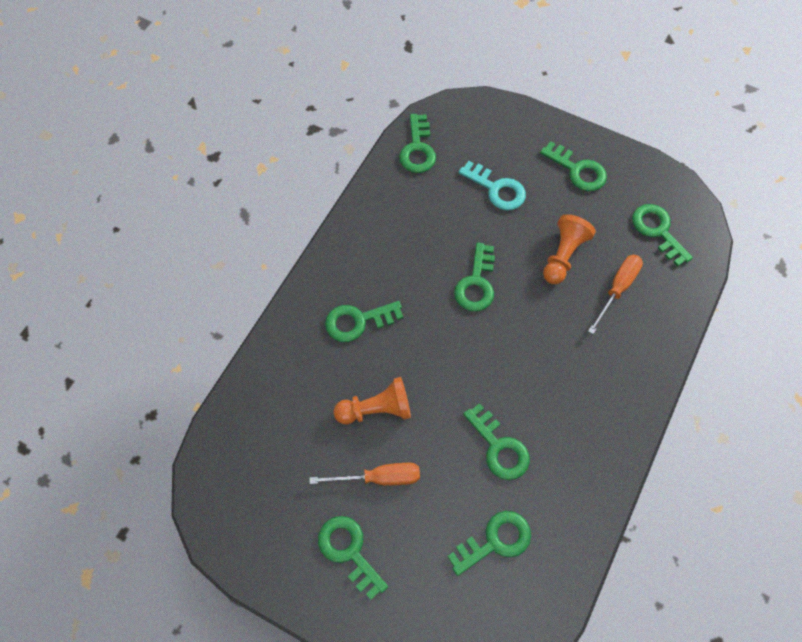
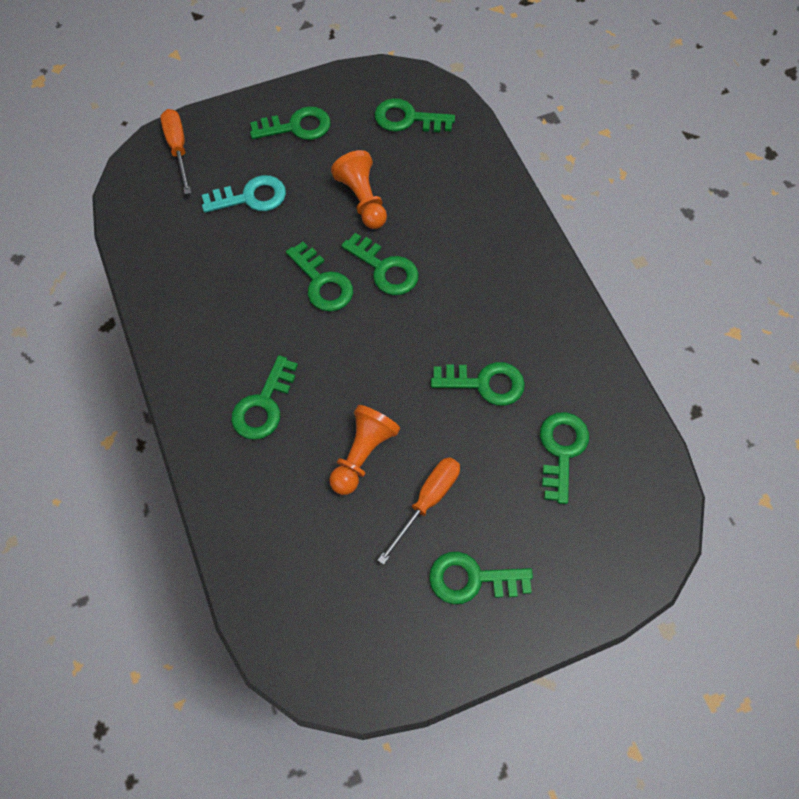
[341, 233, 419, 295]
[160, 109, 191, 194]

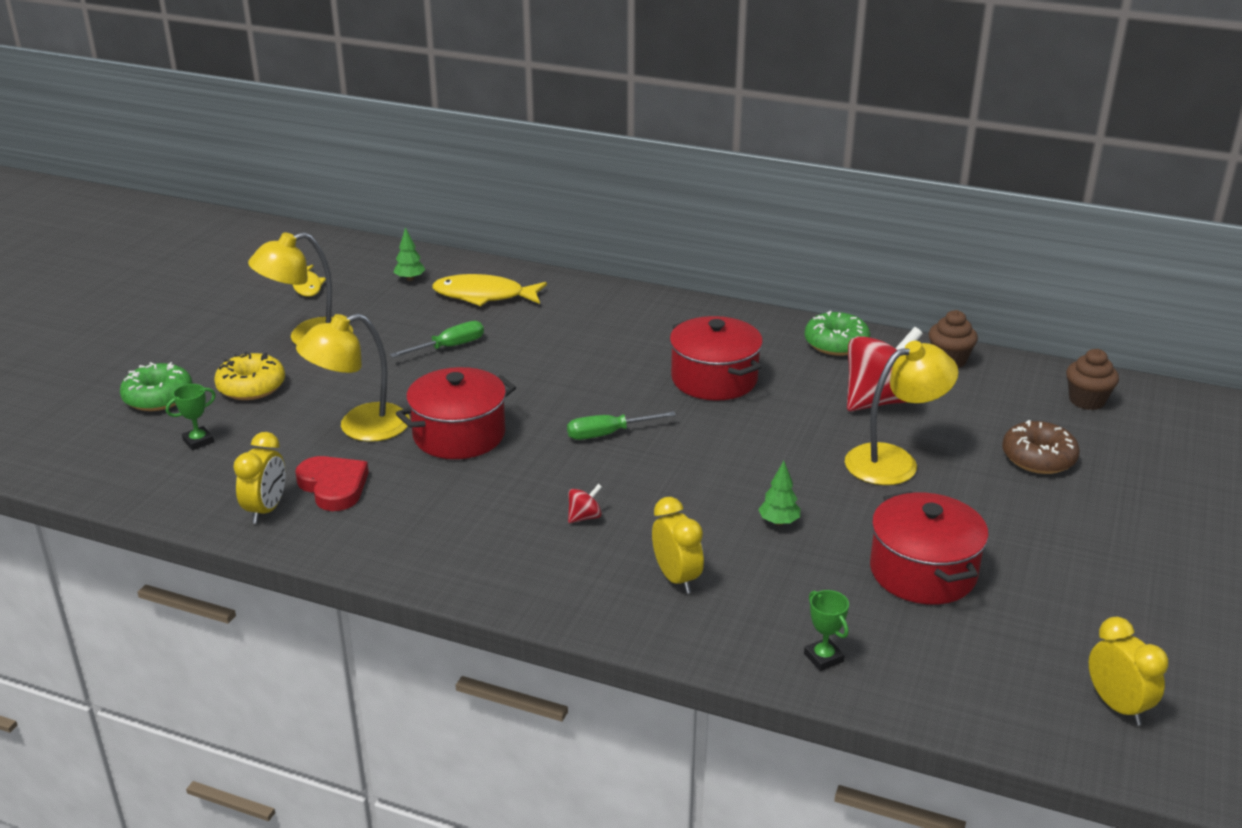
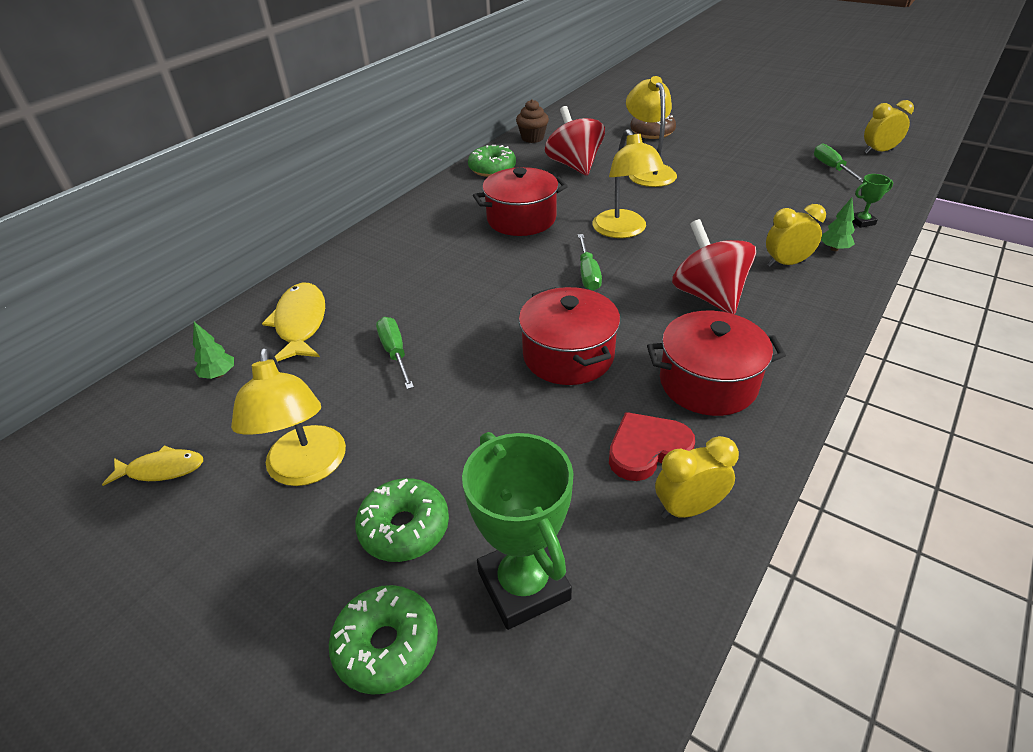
[1066, 349, 1119, 410] (first image)
[814, 143, 864, 183]
[592, 129, 665, 238]
[821, 197, 855, 251]
[647, 311, 786, 416]
[355, 478, 449, 562]
[655, 436, 739, 519]
[262, 282, 325, 362]
[462, 432, 574, 630]
[672, 219, 756, 314]

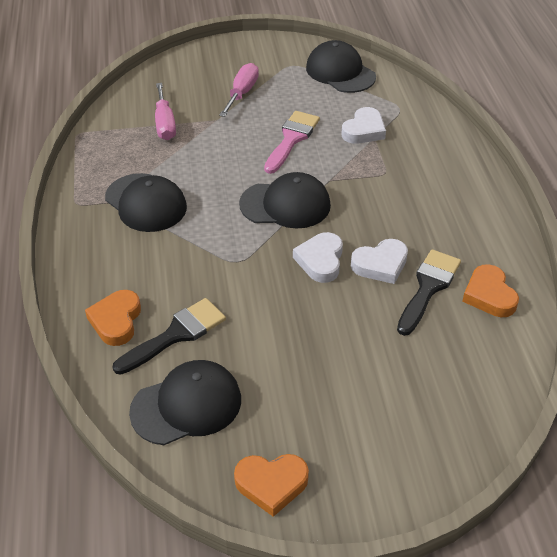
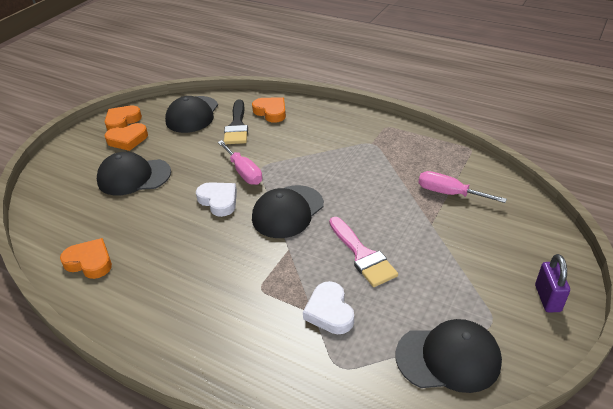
[351, 239, 408, 284] (first image)
[397, 249, 461, 336] (first image)
[105, 123, 148, 151]
[535, 254, 570, 312]
[97, 152, 171, 195]
[218, 140, 262, 185]

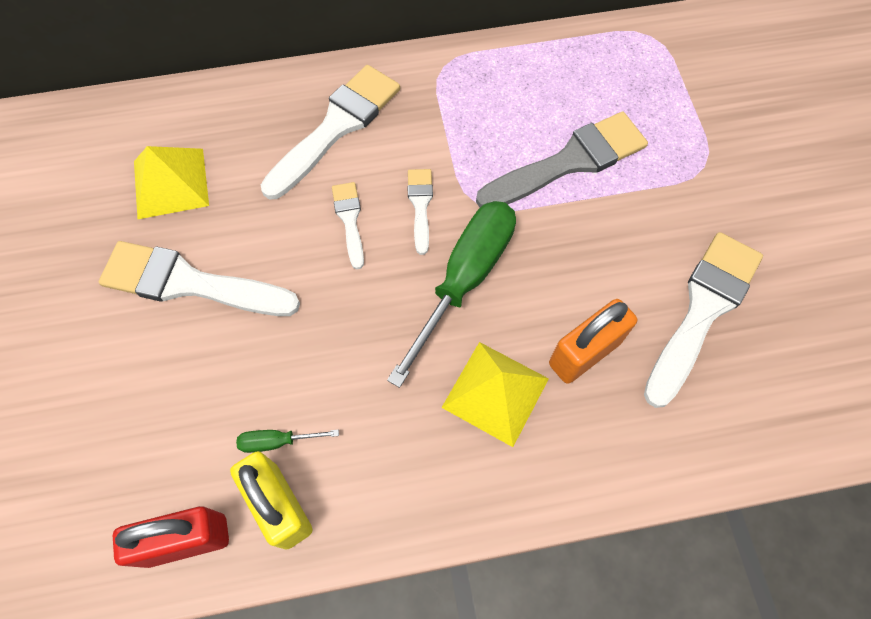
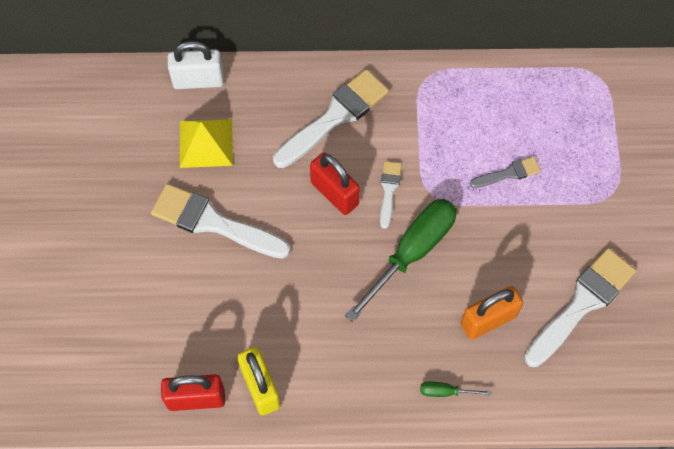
[441, 342, 549, 447] (first image)
[168, 41, 224, 89]
[420, 381, 491, 397]
[310, 153, 360, 215]
[470, 156, 541, 188]

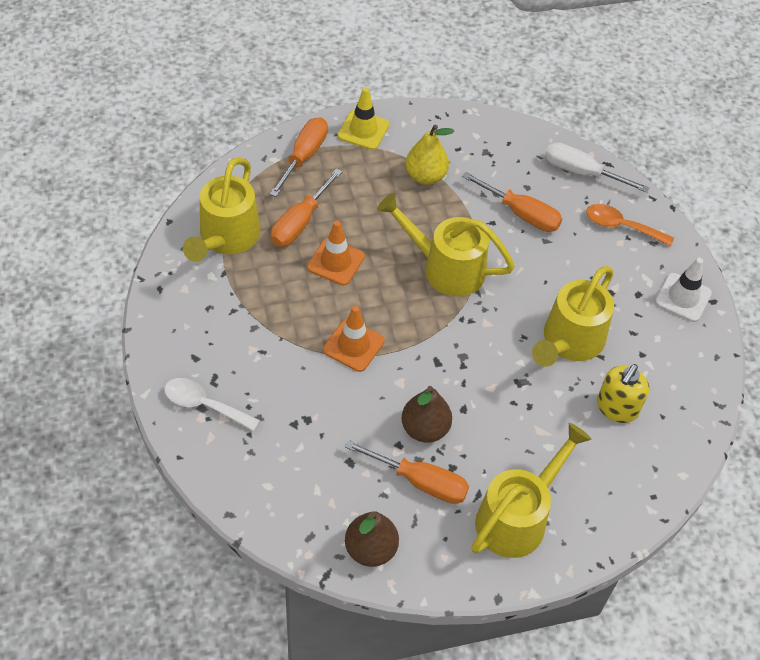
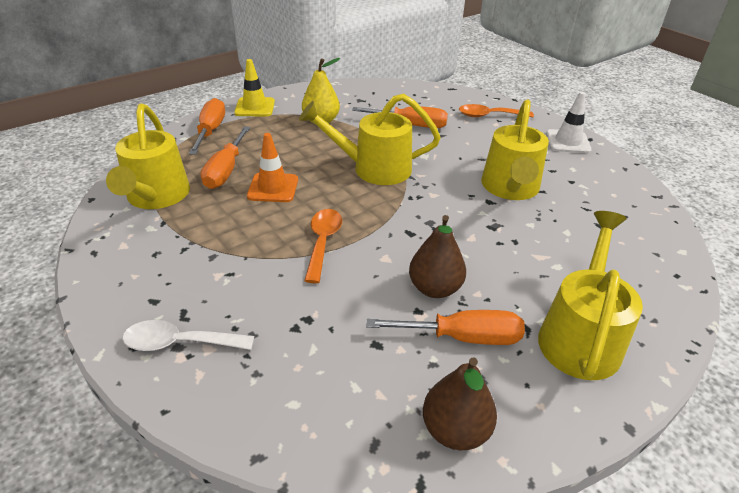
[545, 142, 650, 193] (first image)
[597, 364, 649, 423] (first image)
[304, 209, 342, 283]

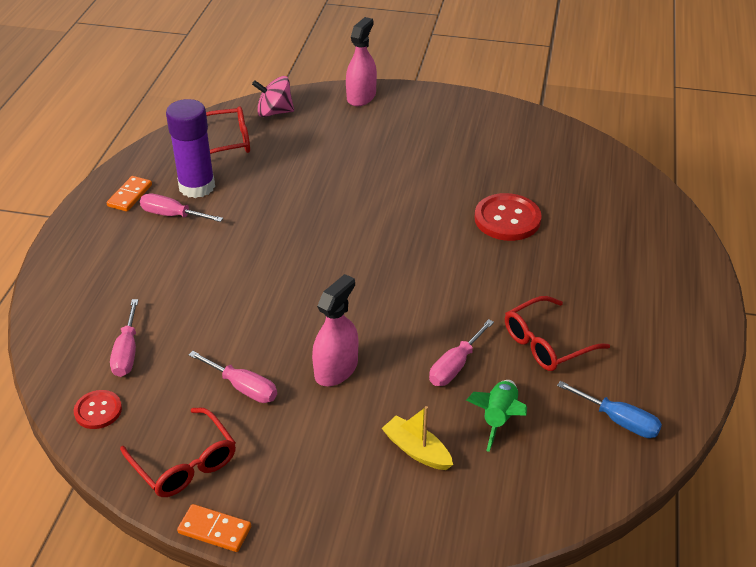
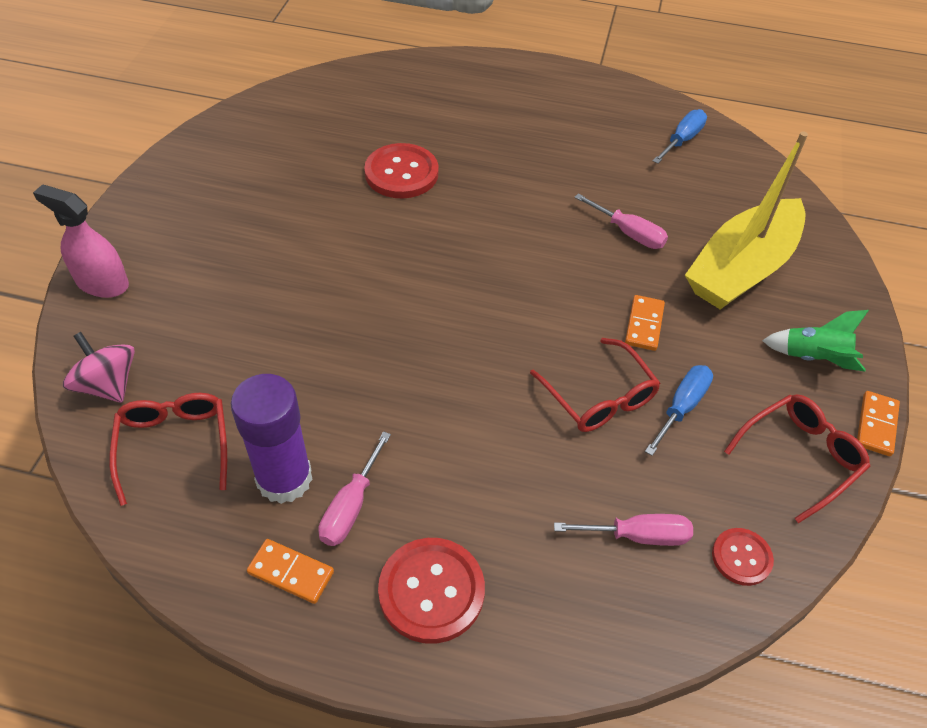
[378, 538, 485, 644]
[762, 310, 869, 372]
[530, 338, 661, 432]
[625, 295, 665, 351]
[645, 365, 713, 456]
[63, 332, 135, 403]
[685, 131, 808, 310]

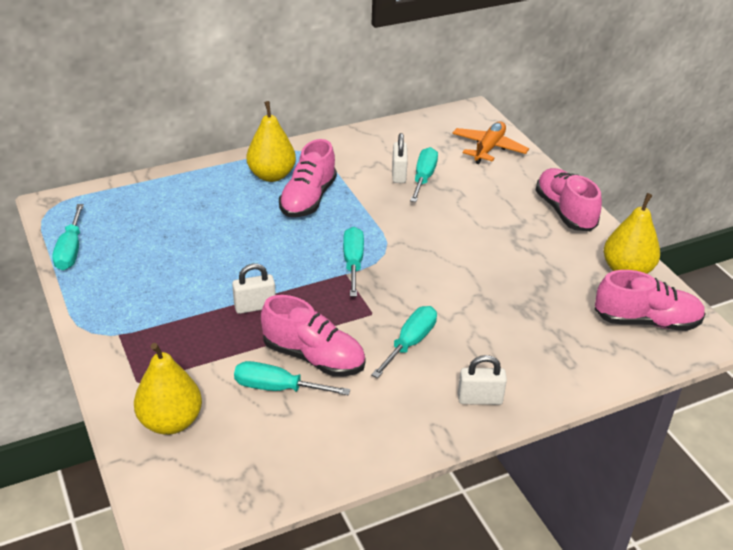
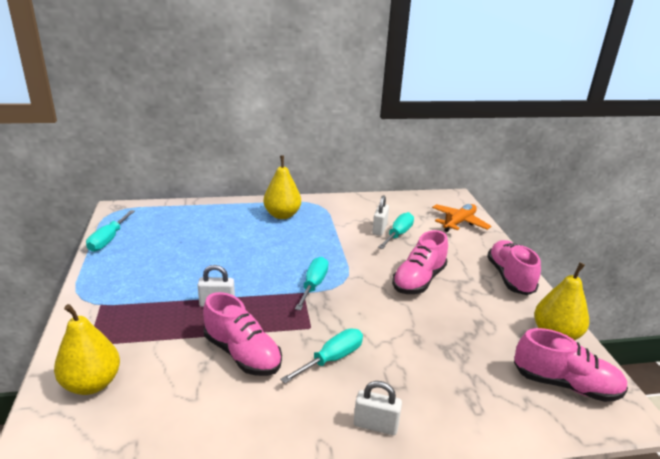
[234, 361, 350, 395] (first image)
[392, 230, 448, 294]

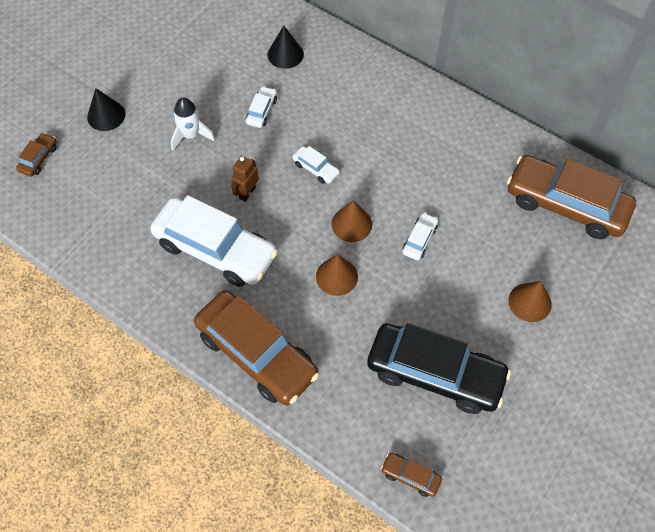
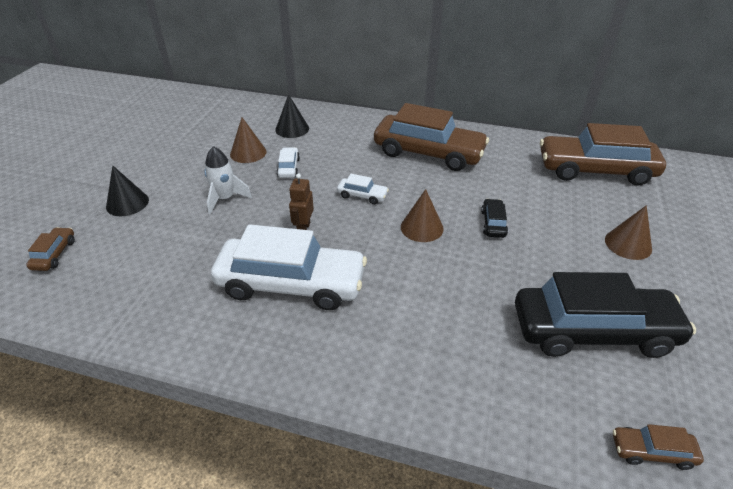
[374, 103, 489, 171]
[230, 117, 267, 163]
[481, 199, 508, 238]

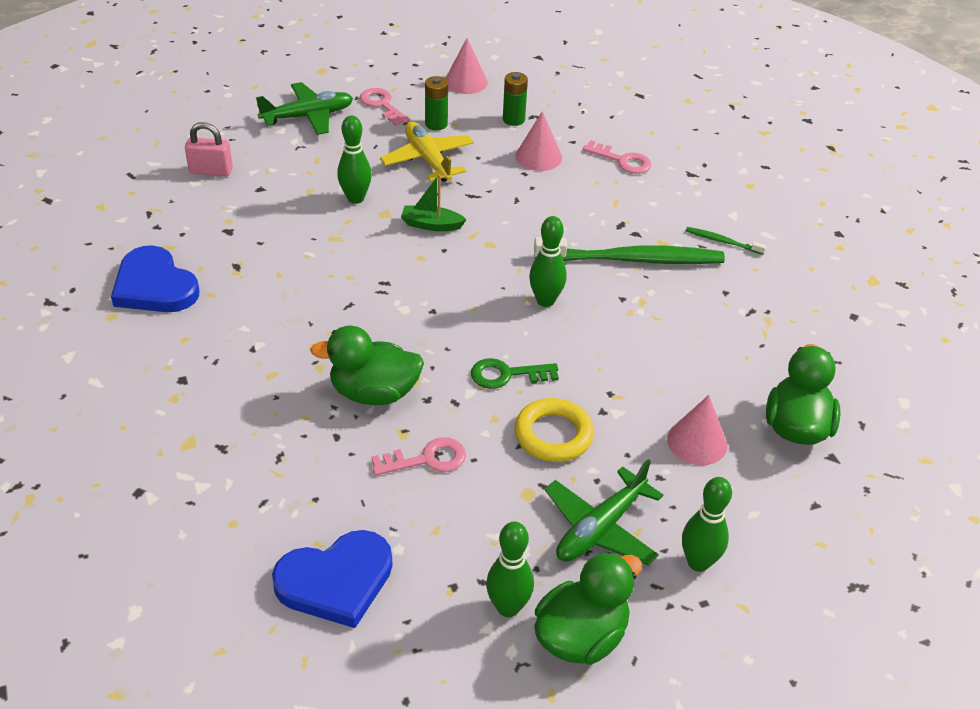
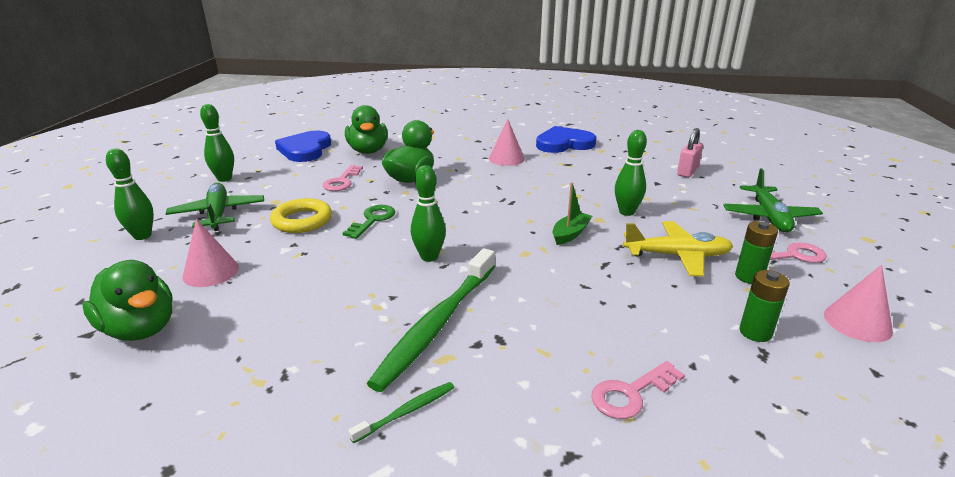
[489, 119, 525, 166]
[345, 105, 388, 154]

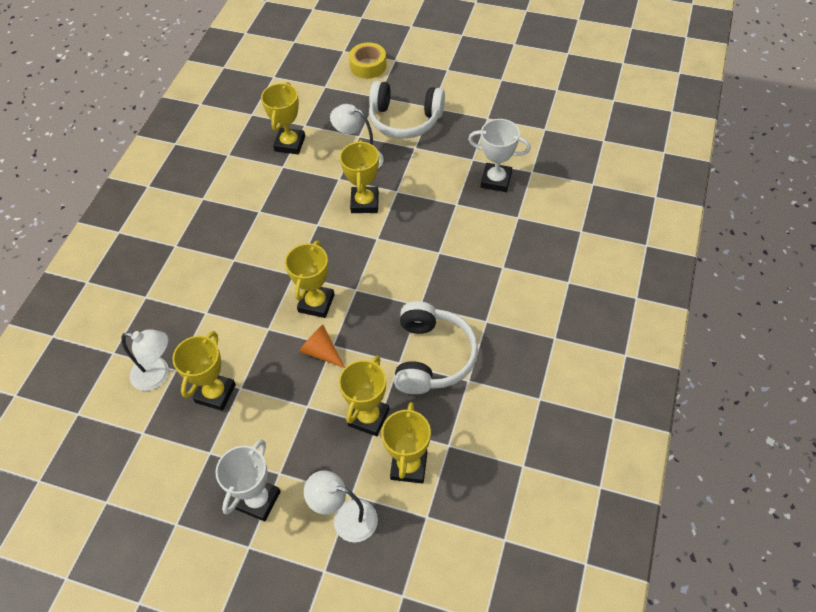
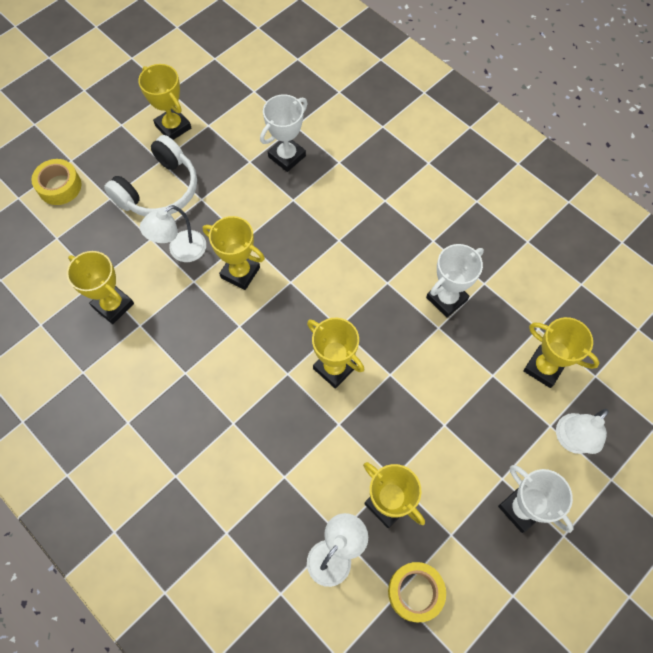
[299, 325, 345, 368] (first image)
[388, 562, 446, 622]
[138, 64, 191, 140]
[426, 244, 484, 318]

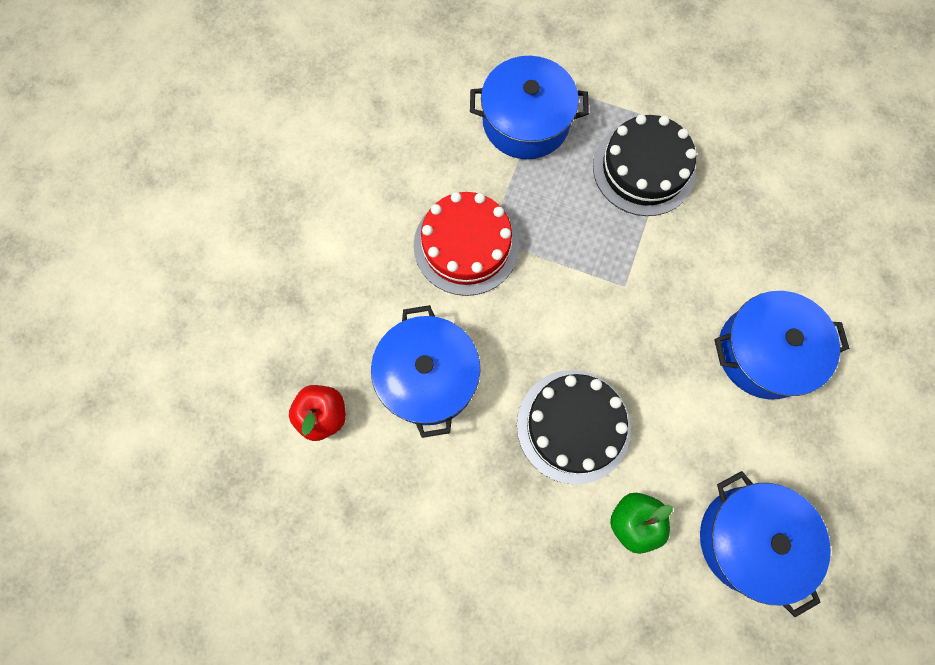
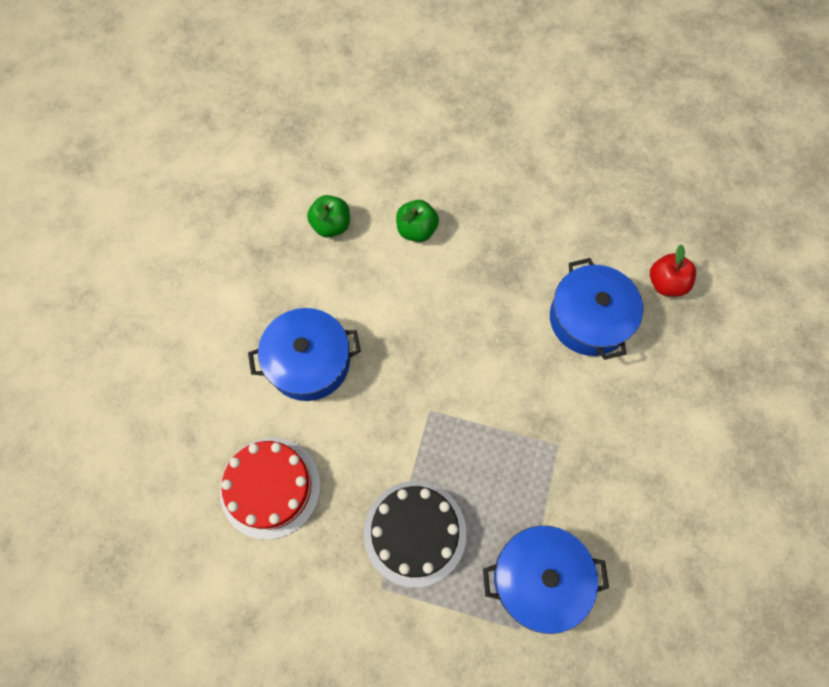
[517, 370, 631, 485] (first image)
[220, 438, 321, 540]
[307, 195, 350, 238]

